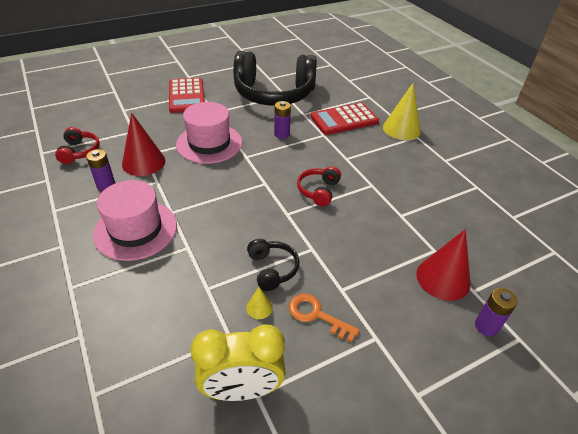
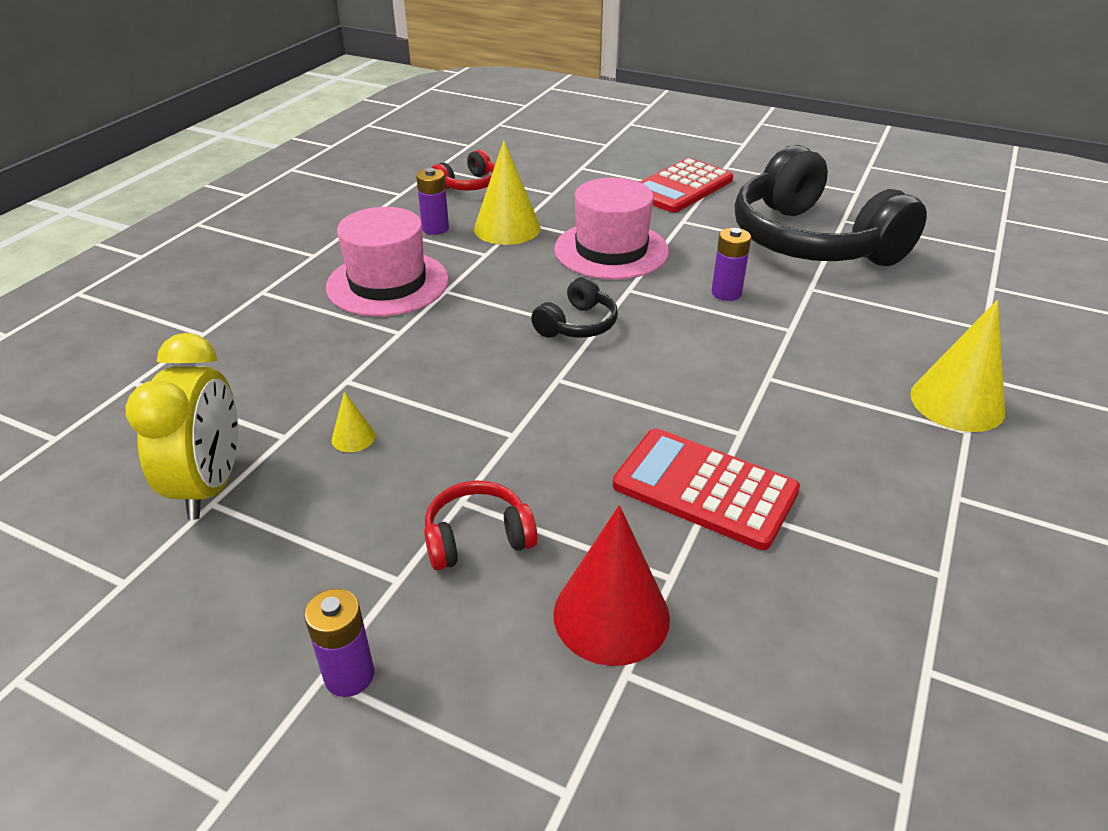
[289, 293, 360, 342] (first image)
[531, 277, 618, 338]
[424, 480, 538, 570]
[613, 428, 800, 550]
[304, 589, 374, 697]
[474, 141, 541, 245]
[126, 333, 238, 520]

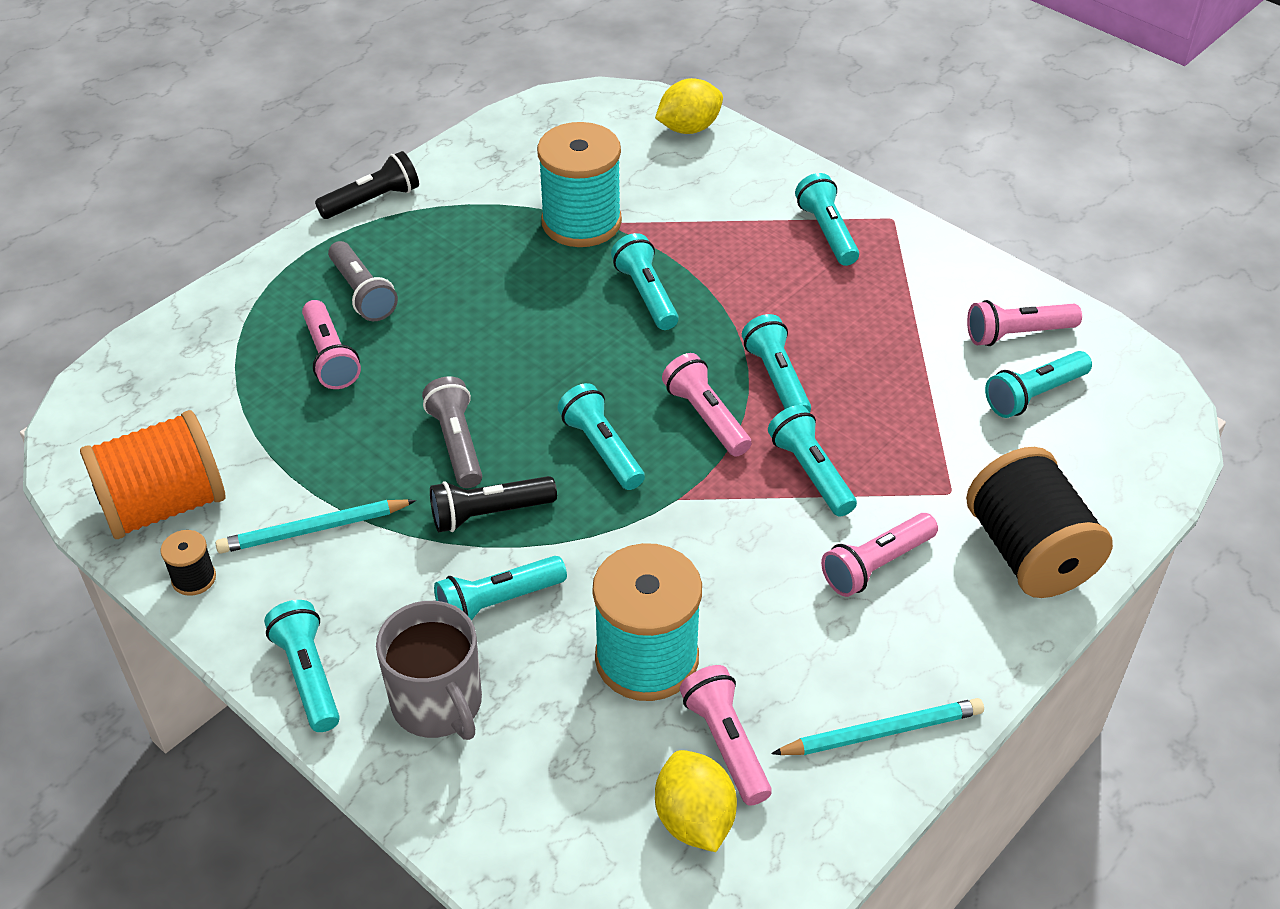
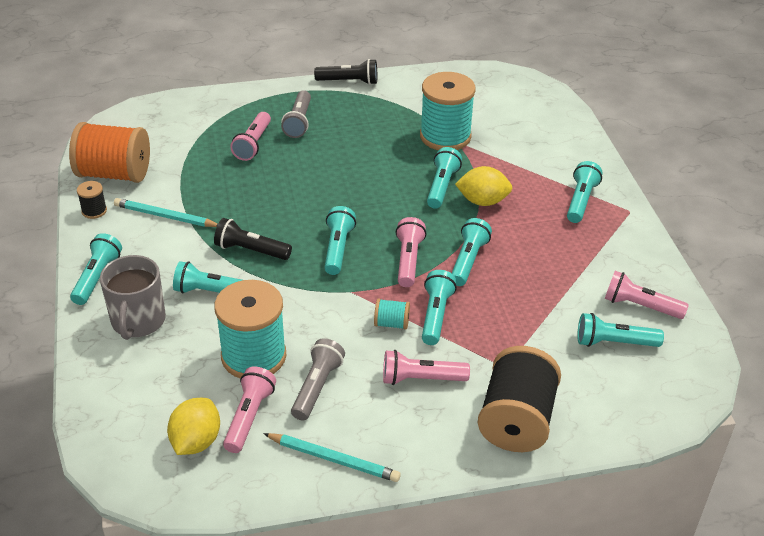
[374, 299, 410, 330]
[291, 338, 345, 421]
[455, 166, 513, 206]

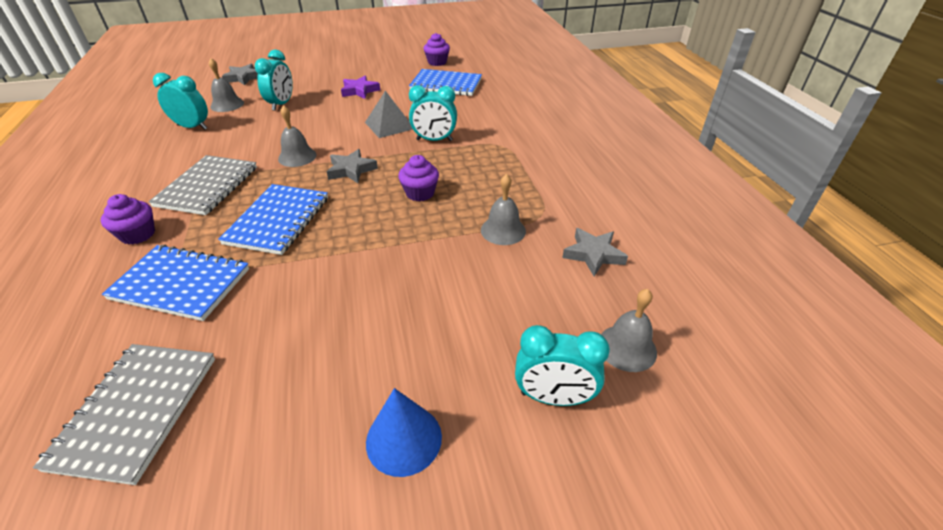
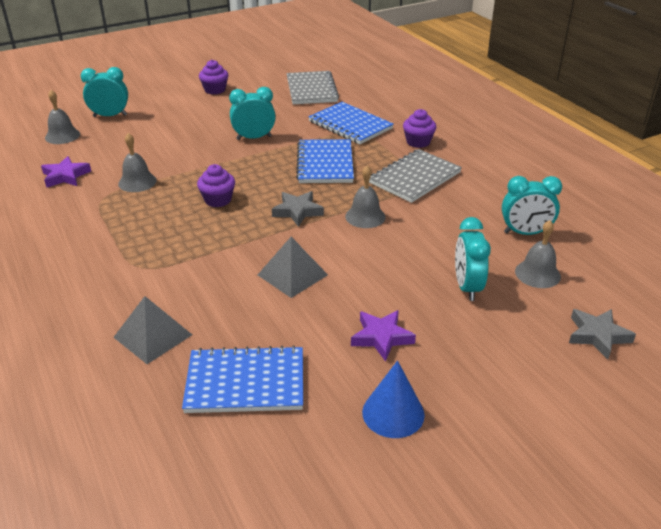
[113, 296, 192, 364]
[362, 360, 425, 438]
[229, 87, 276, 140]
[199, 60, 228, 95]
[41, 156, 91, 188]
[308, 102, 394, 144]
[369, 149, 462, 203]

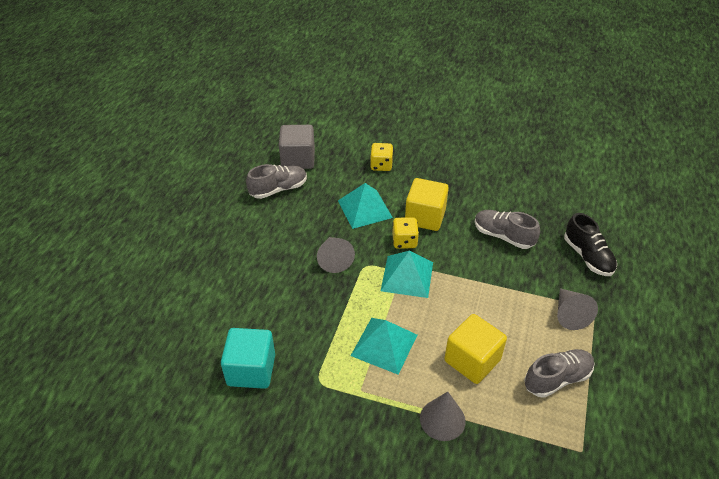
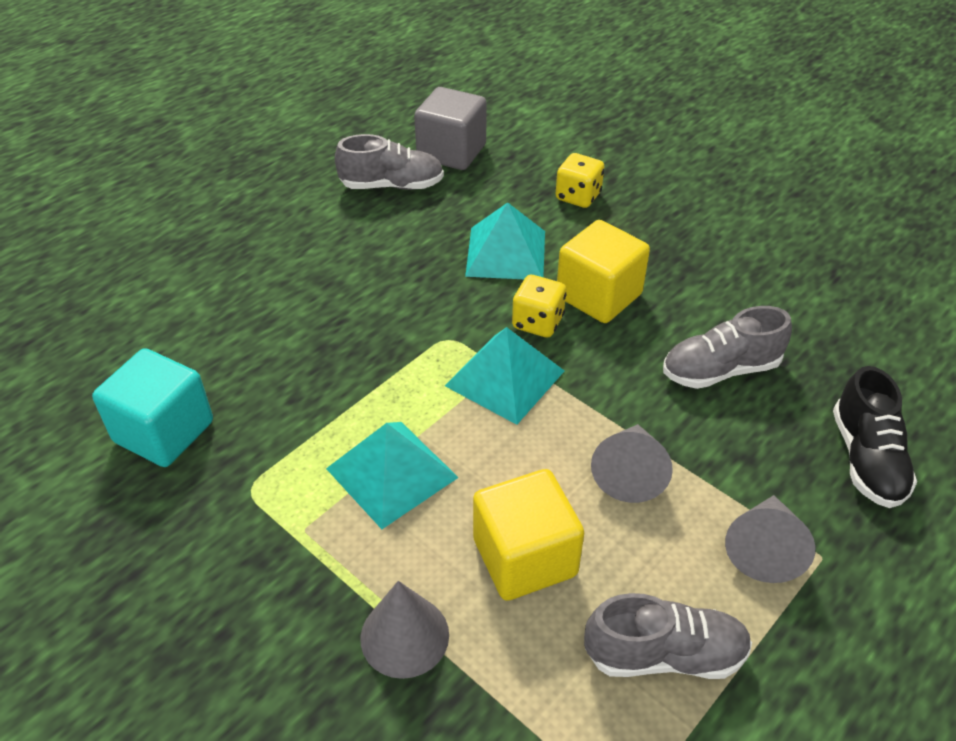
[591, 424, 673, 503]
[663, 306, 792, 389]

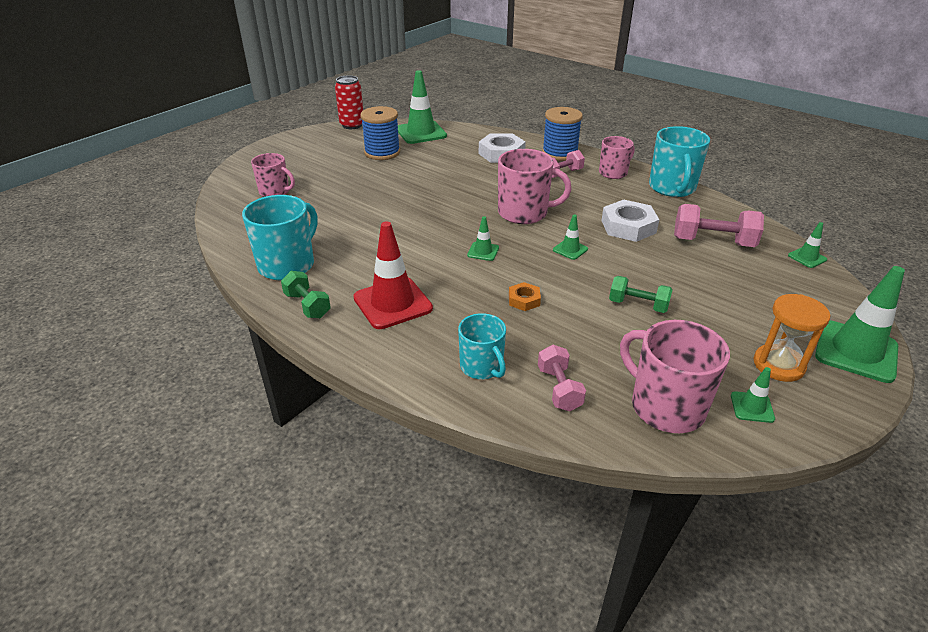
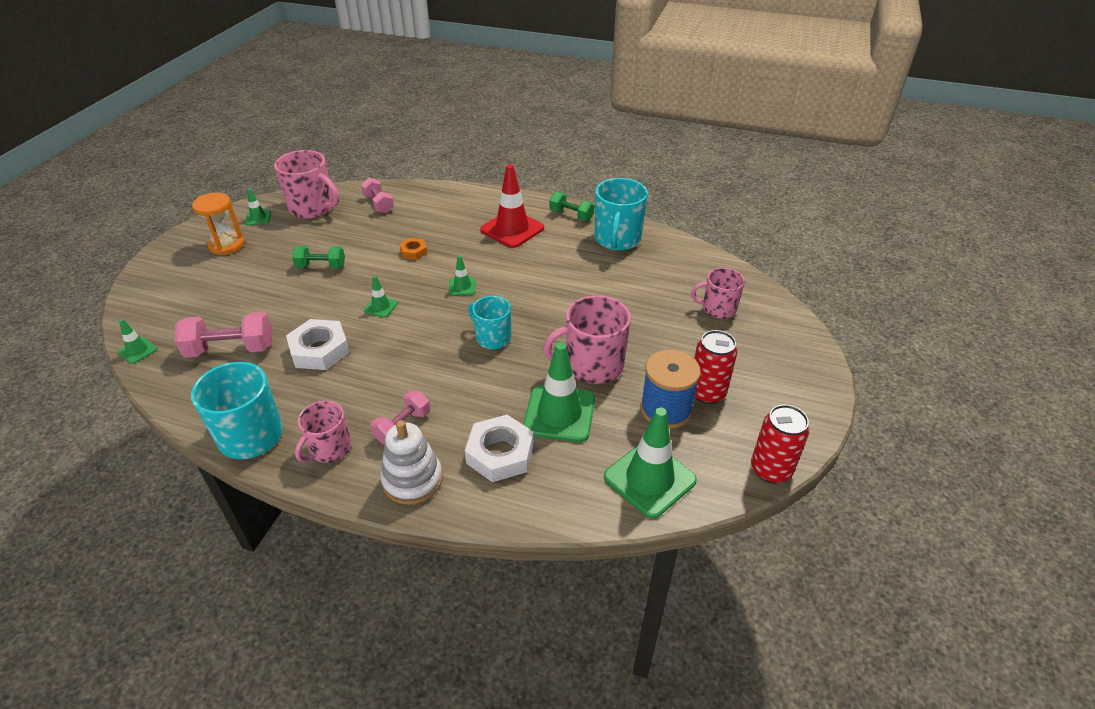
[694, 330, 737, 404]
[468, 296, 511, 349]
[543, 295, 631, 384]
[523, 343, 595, 442]
[380, 420, 443, 505]

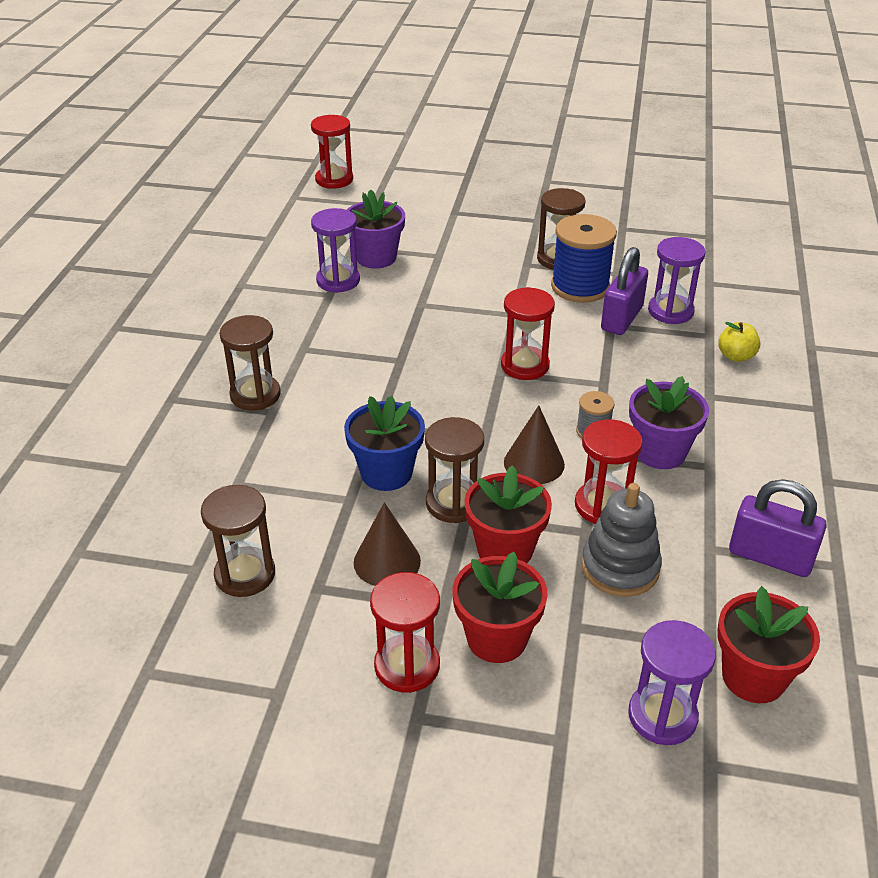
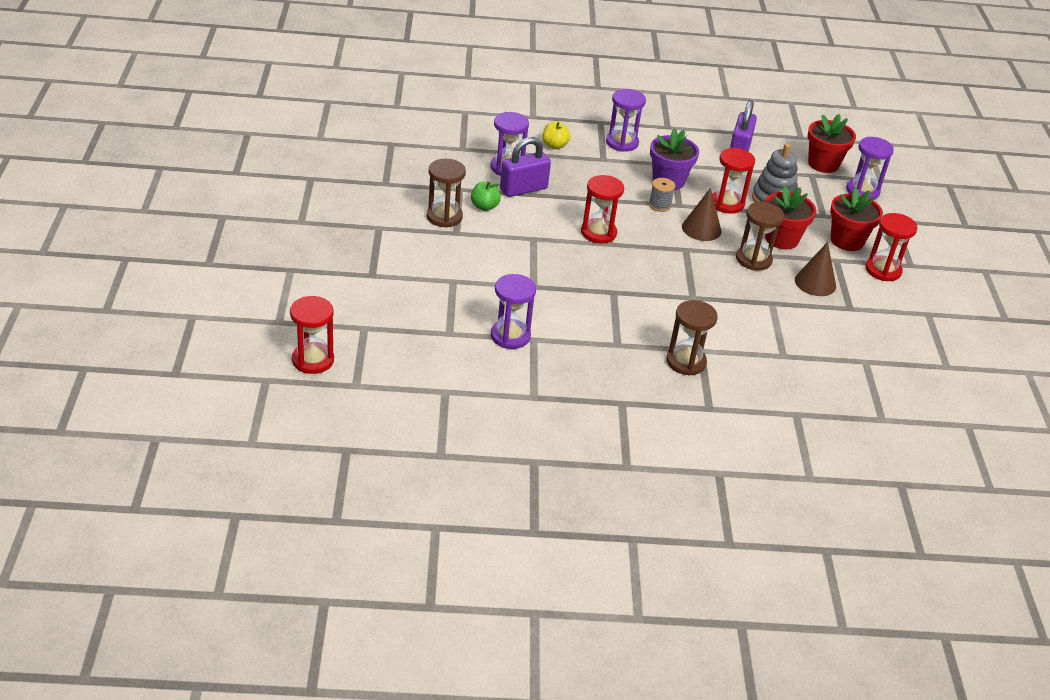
[201, 485, 275, 597] (first image)
[344, 396, 425, 491] (first image)
[347, 189, 405, 269] (first image)
[606, 89, 646, 152]
[471, 181, 501, 211]
[500, 137, 551, 197]

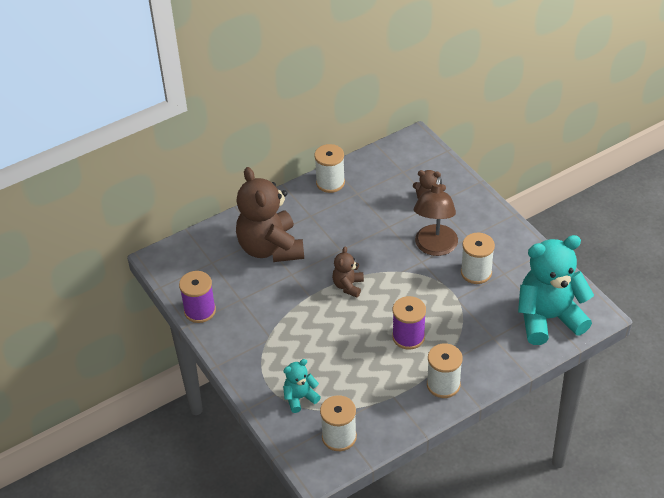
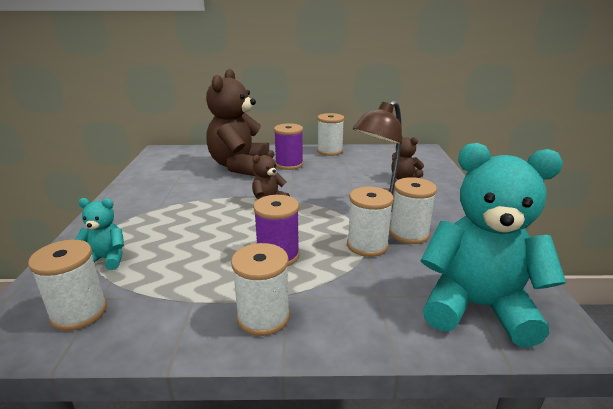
[347, 187, 394, 257]
[274, 123, 303, 170]

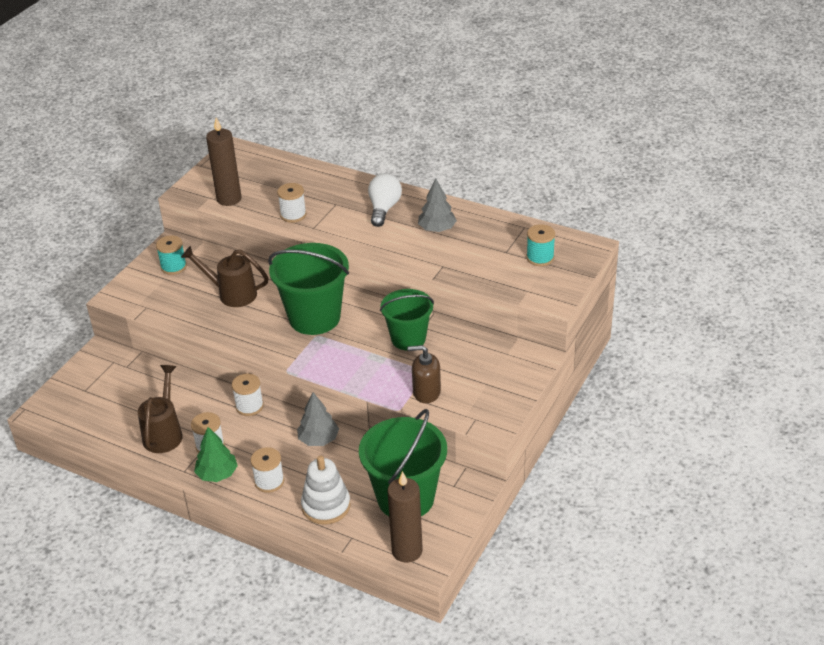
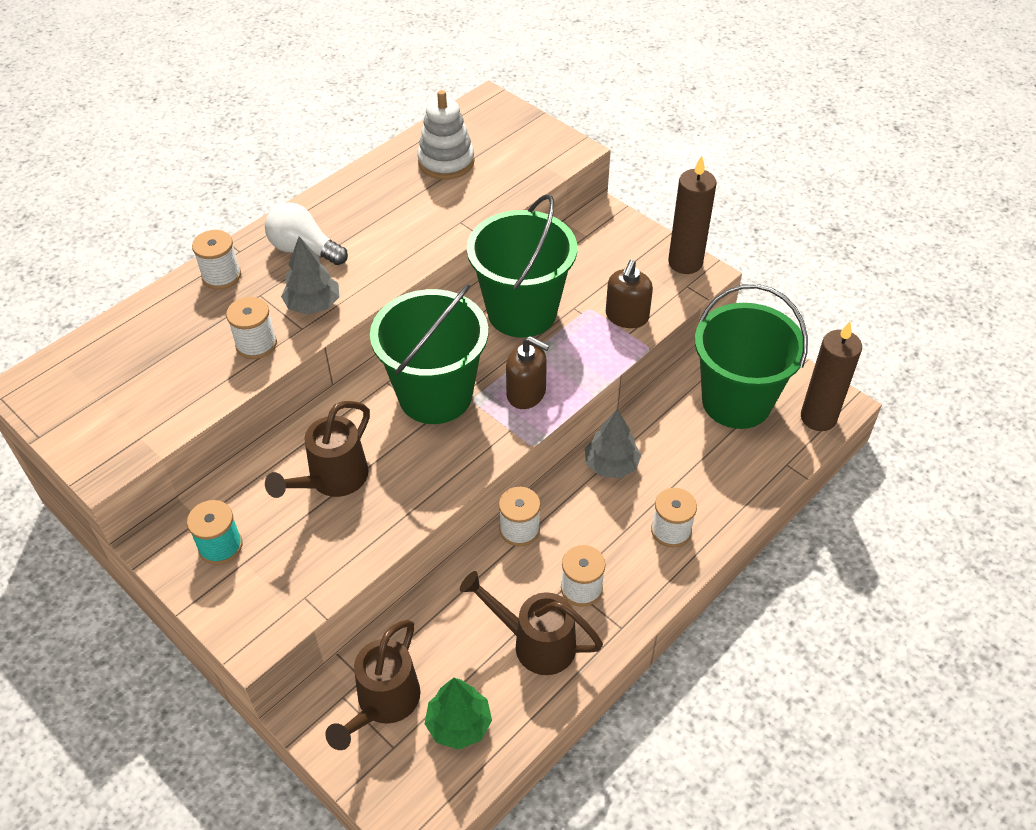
[526, 224, 555, 266] (first image)
[192, 230, 241, 289]
[325, 620, 421, 750]
[506, 336, 550, 409]
[425, 678, 492, 750]
[668, 156, 716, 274]
[417, 90, 475, 180]
[281, 237, 339, 314]
[467, 194, 577, 338]

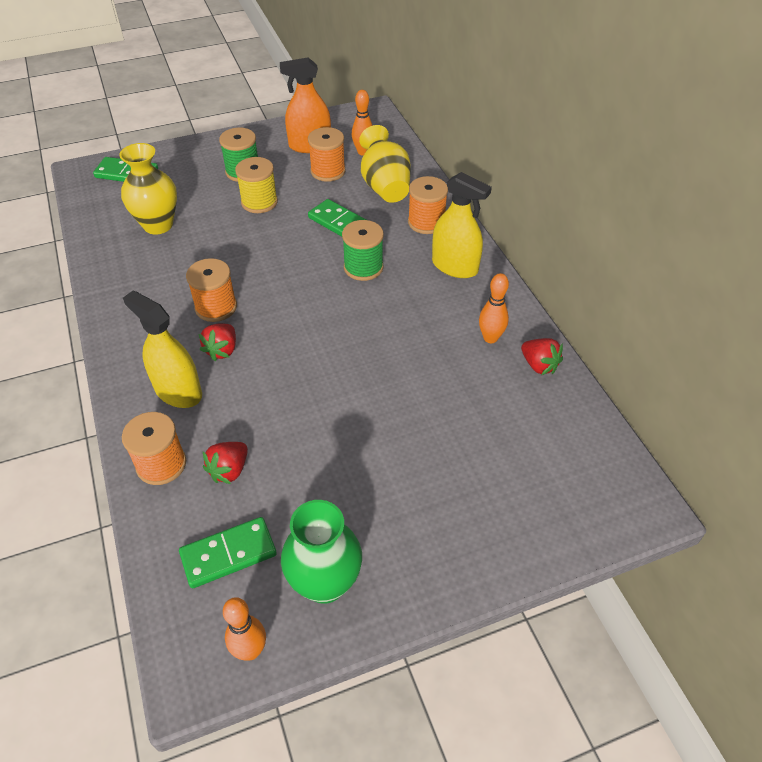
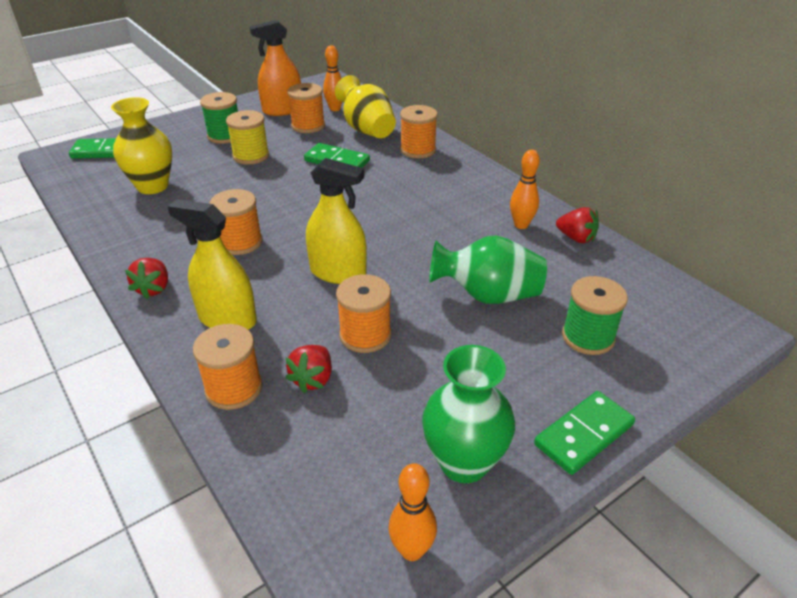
[336, 274, 391, 353]
[429, 235, 547, 304]
[534, 391, 635, 475]
[125, 258, 168, 299]
[562, 276, 628, 355]
[306, 158, 367, 284]

